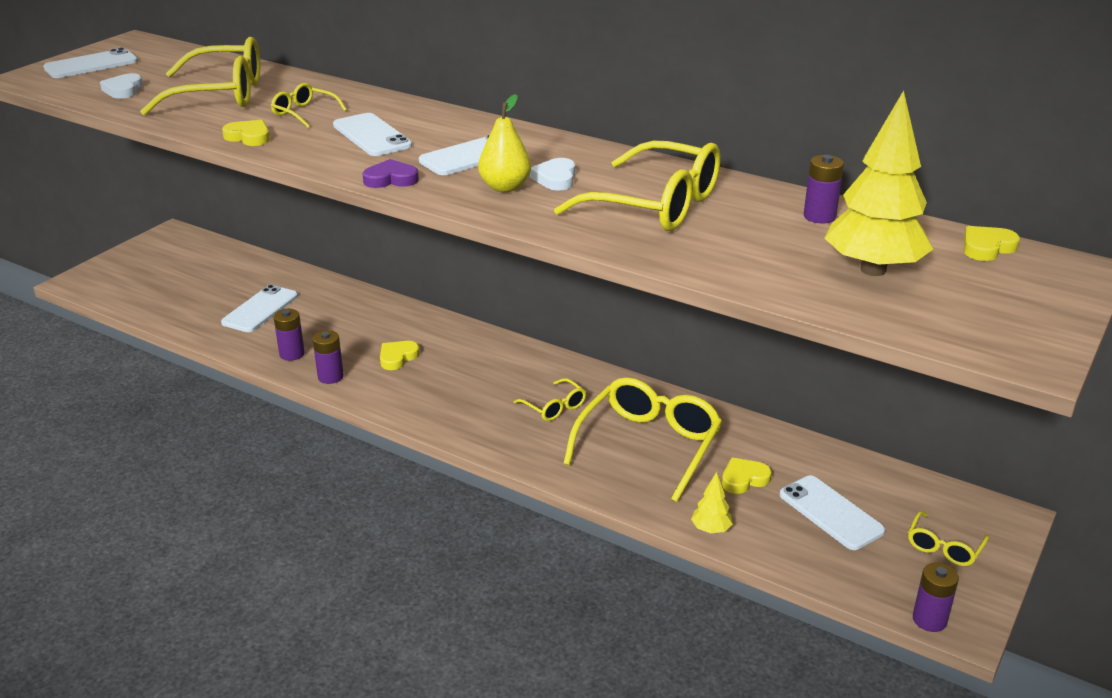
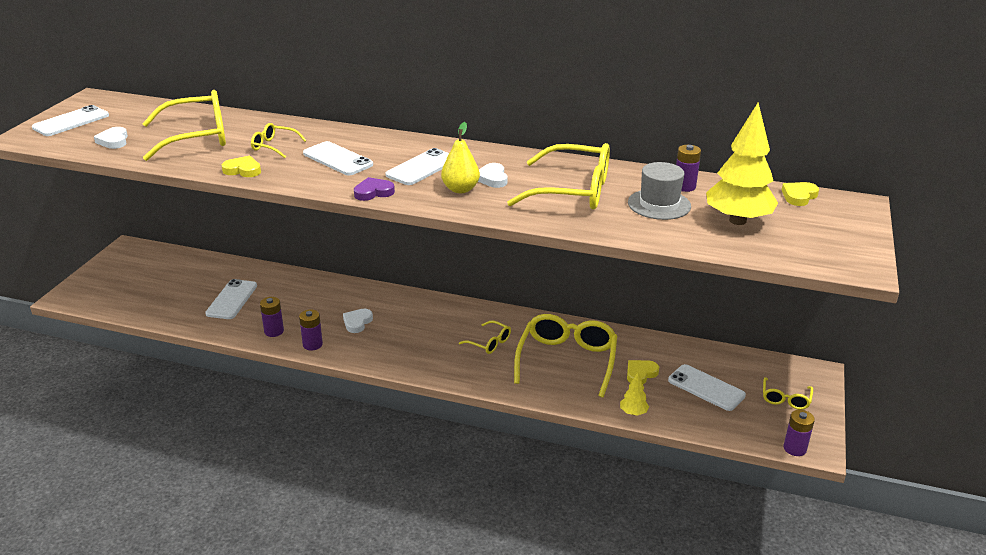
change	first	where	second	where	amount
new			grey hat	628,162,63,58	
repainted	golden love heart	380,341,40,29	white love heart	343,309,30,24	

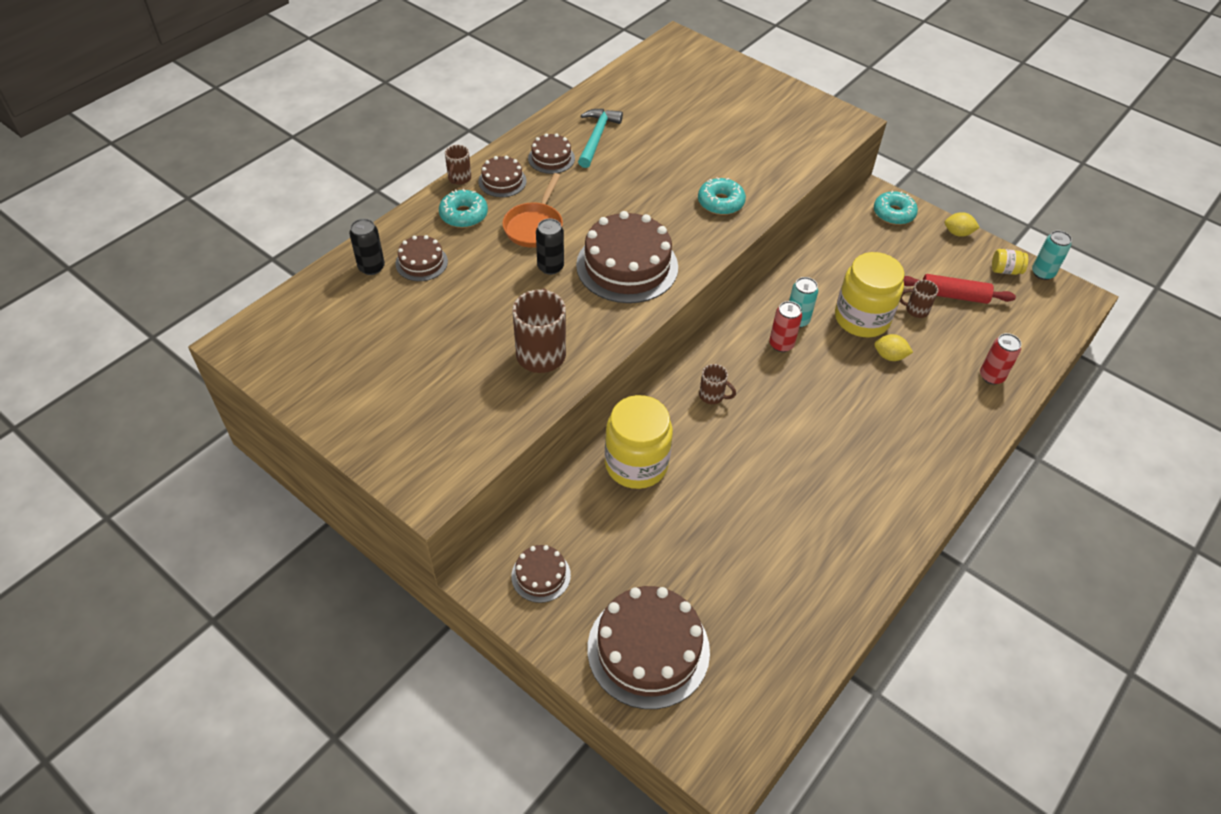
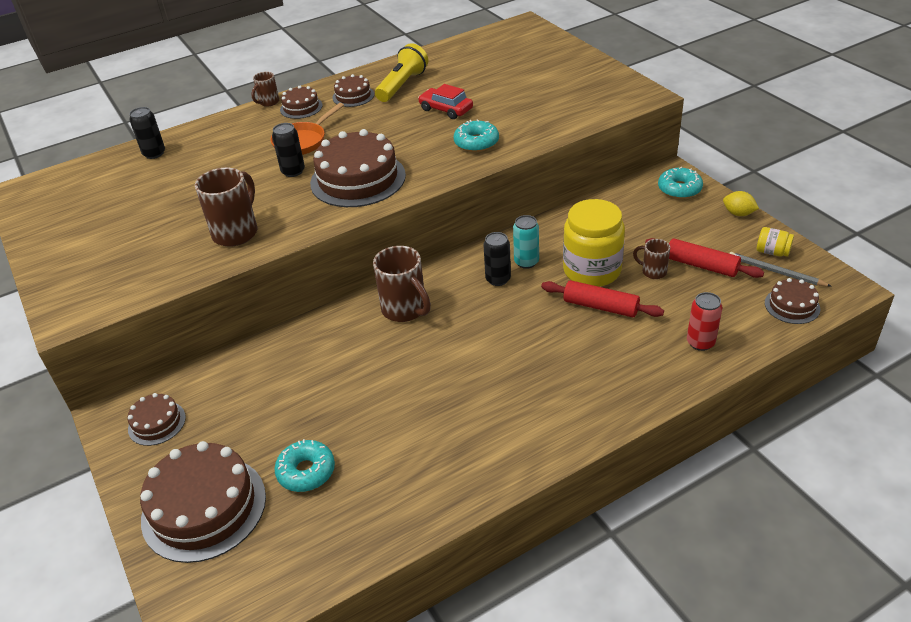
change	first	where	second	where	amount
gone	golden preserve jar	605,395,68,94			
gone	aqua soda can	1032,230,40,50			
new			scarlet toy car	418,84,55,35	
new			grey pencil	729,252,103,35	
shifted	dark brown layer cake	395,235,53,46		765,278,55,46	
shifted	aqua donut	439,189,49,39		274,439,61,53	
swapped	aqua hammer	578,109,45,59	golden torch	375,43,53,59	
swapped	golden toy lemon	874,334,39,27	scarlet dough roller	541,280,123,37	
repainted	scarlet soda can	769,301,33,51	jet-black soda can	483,232,28,54	
scaled	dark brown tea mug	699,364,37,40		373,246,58,76	x1.85

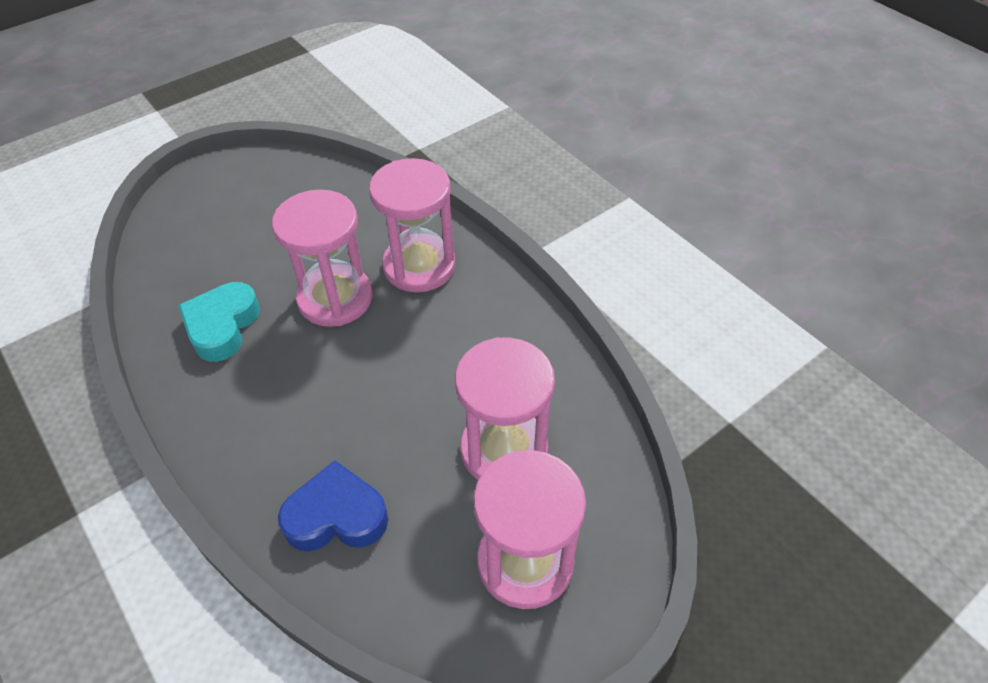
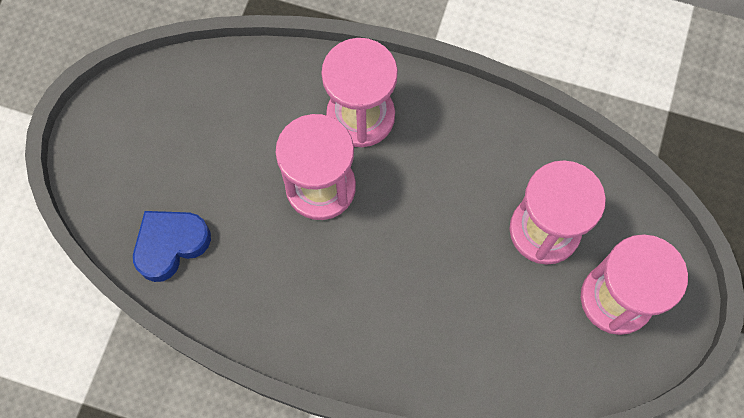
change	first	where	second	where	amount
gone	aqua love heart	178,282,82,80			
shifted	royal blue love heart	278,460,110,91		133,211,78,71	

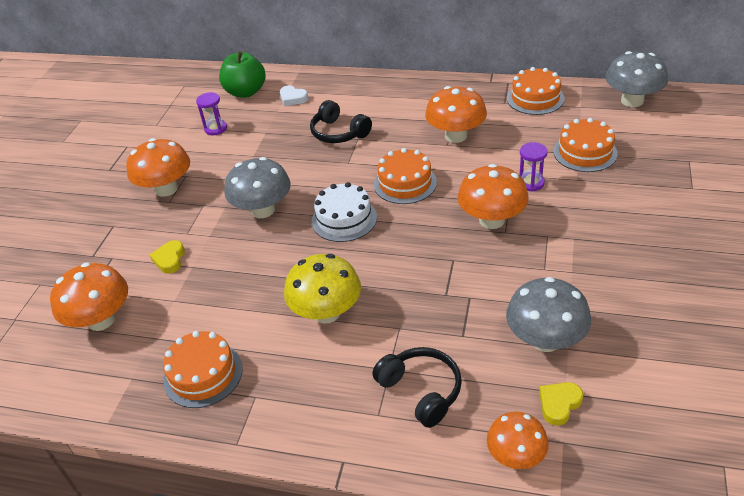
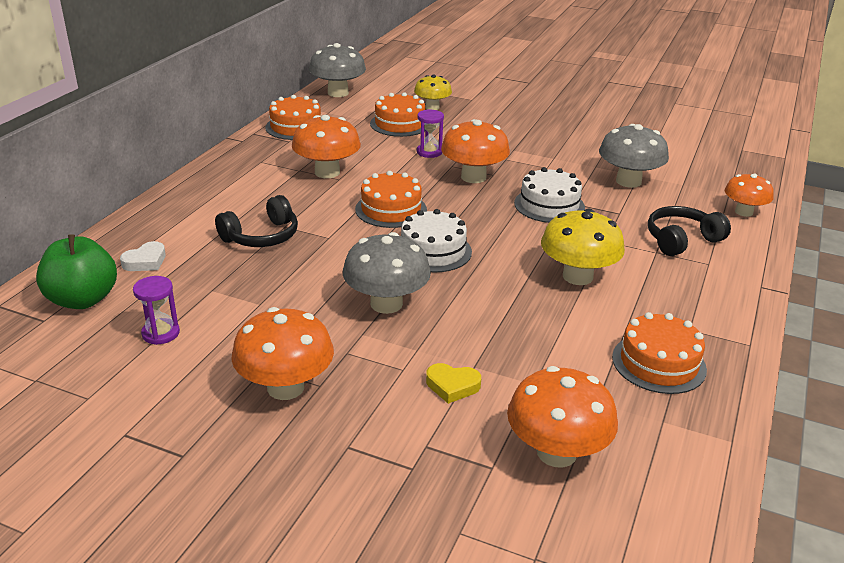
change	first	where	second	where	amount
gone	golden love heart	539,382,44,44			
new			golden toadstool	414,74,38,36	
new			white layer cake	514,167,71,56	

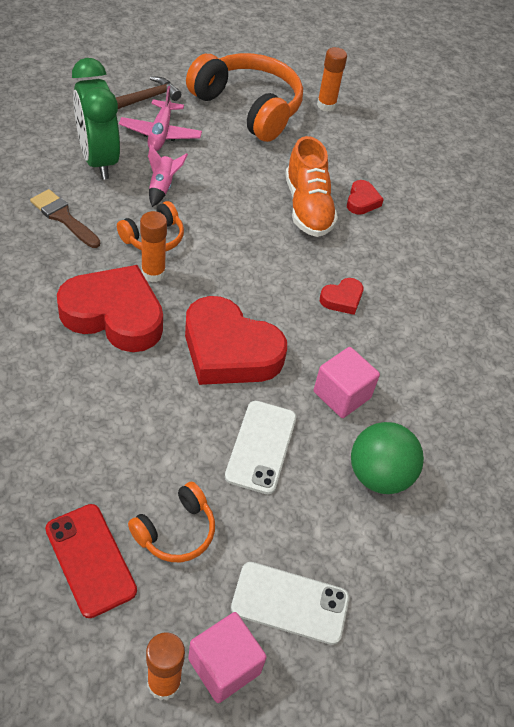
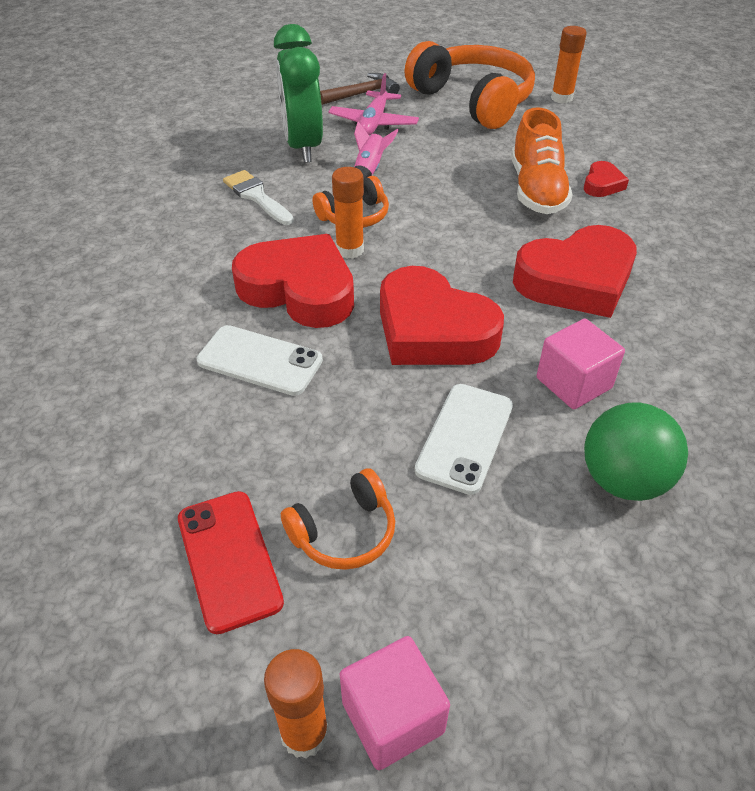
change	first	where	second	where	amount
shifted	white mobile phone	231,562,118,83		197,325,126,71	
repainted	dark brown brush	30,189,70,59	white brush	223,170,71,55	
scaled	scarlet love heart	320,278,43,37		513,225,124,93	x2.22

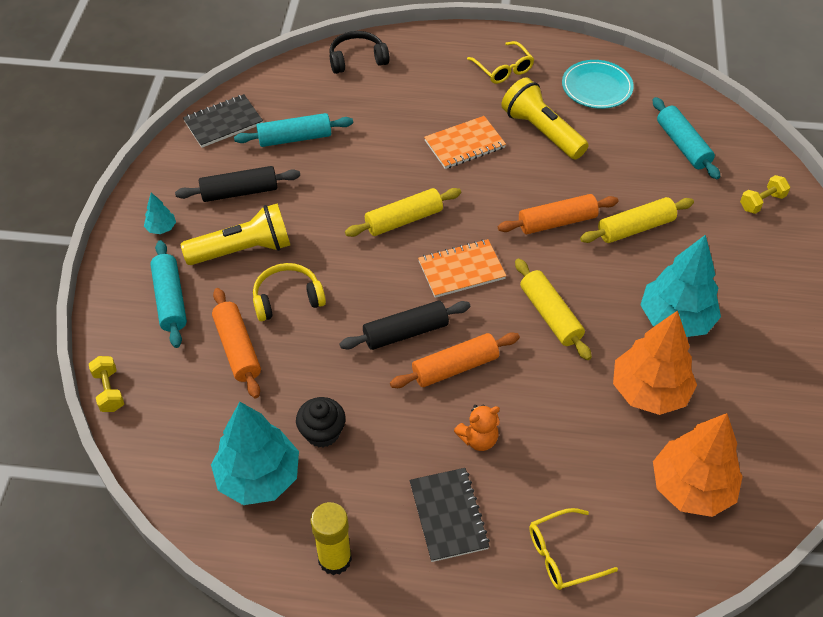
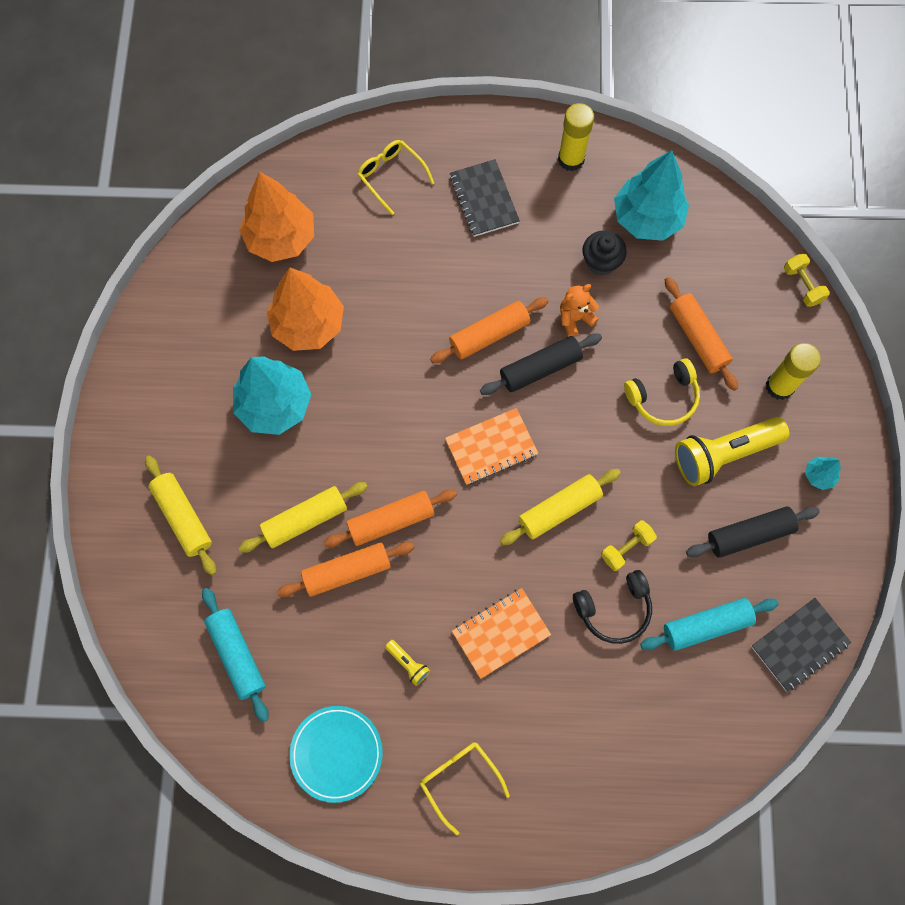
change	first	where	second	where	amount
new			orange dough roller	277,542,138,55	
shifted	jet-black headset	329,31,61,43		573,570,79,74	
shifted	orange teddy bear	454,405,46,46		560,284,39,53	
shifted	golden dough roller	515,258,77,102		145,455,71,120	
shifted	golden hand weight	740,175,50,39		601,520,56,51	
swapped	aqua dough roller	150,240,37,108	golden glue	766,343,55,57	
rotated	golden eyeglasses	529,508,89,82		357,140,77,75	105 degrees counterclockwise
scaled	golden torch	501,77,88,82		385,640,45,46	x0.43

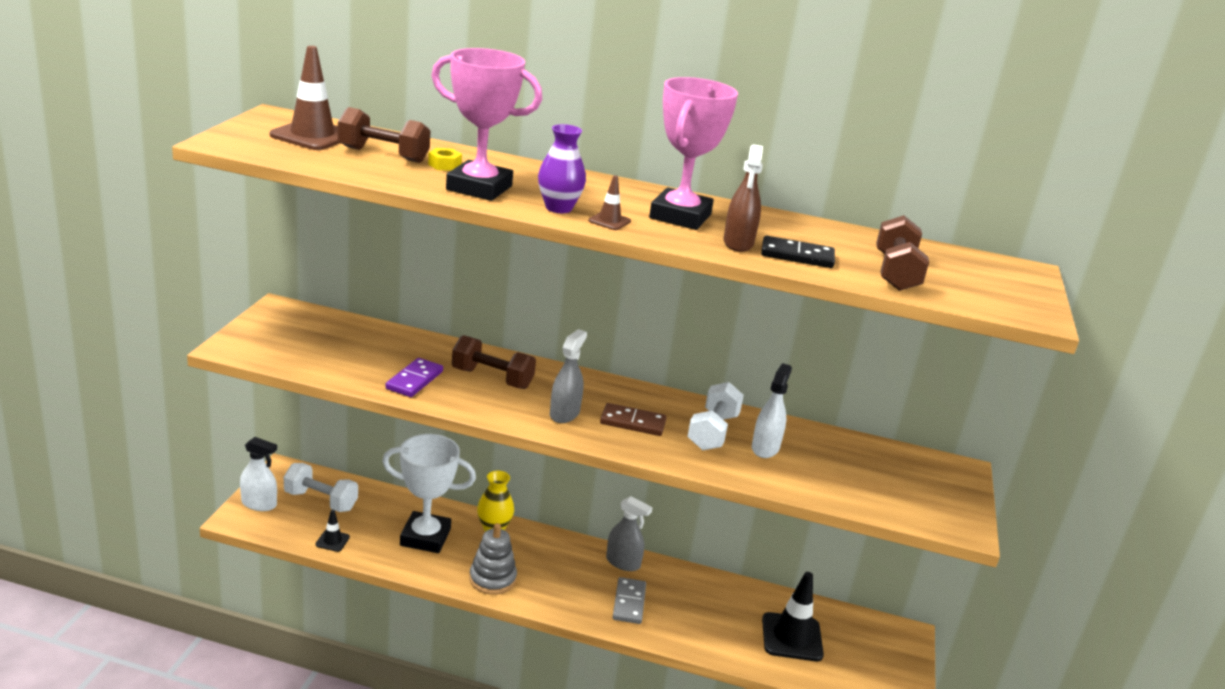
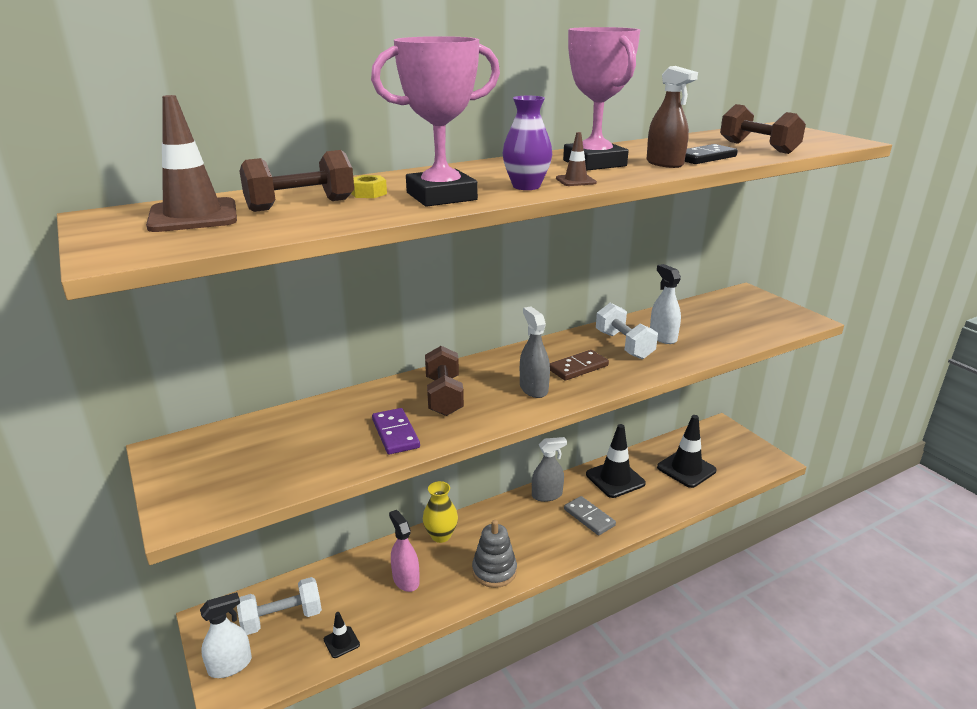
change	first	where	second	where	amount
new			jet-black road cone	586,424,60,74	
swapped	white prize cup	382,434,94,119	pink sprayer	389,510,31,82	
rotated	dark brown hand weight	452,335,84,54		425,346,39,70	75 degrees counterclockwise

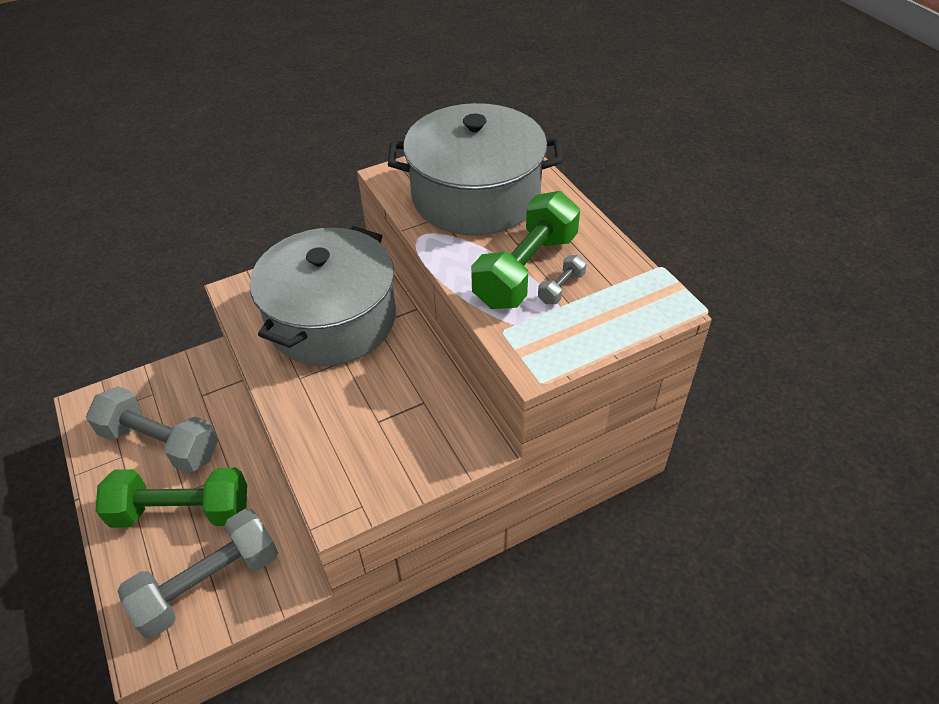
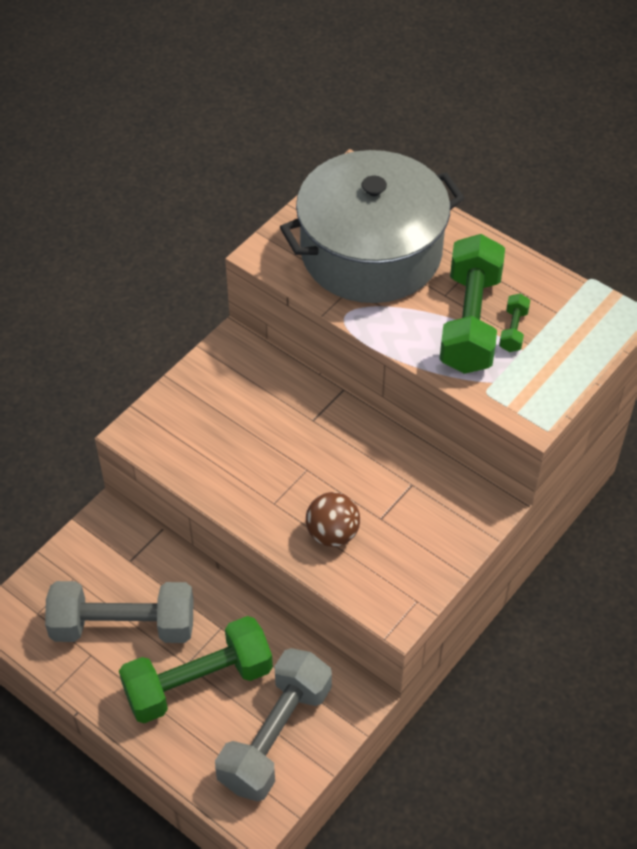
change	first	where	second	where	amount
gone	grey pot	250,226,146,140			
new			dark brown ball	306,492,54,55	
repainted	grey hand weight	538,255,49,49	leaf-green hand weight	499,293,31,59	

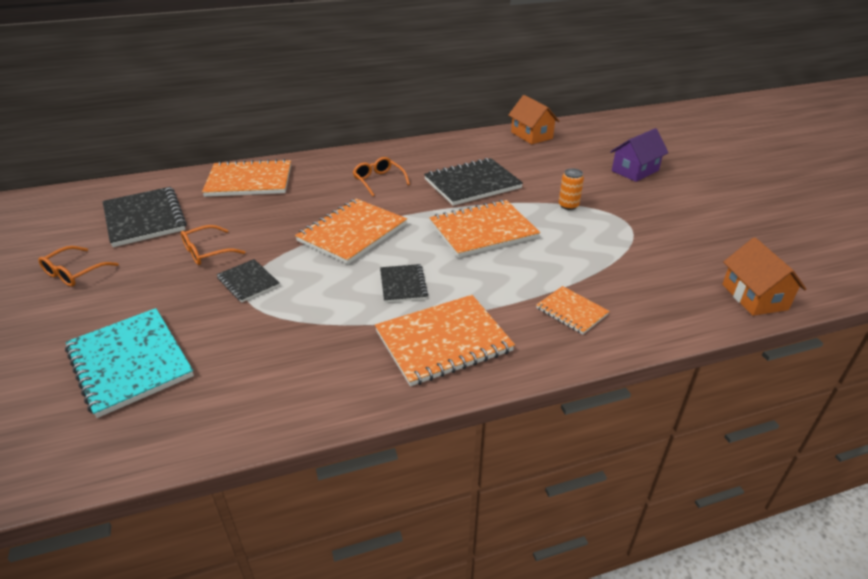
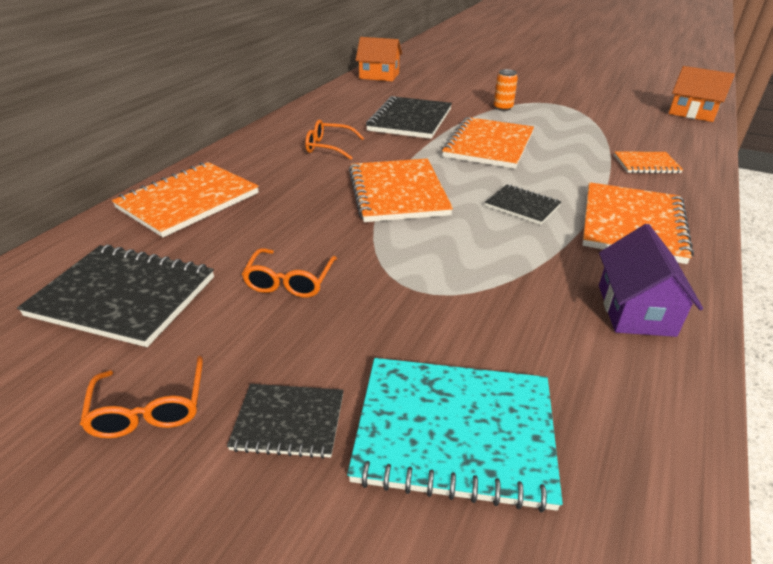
change	first	where	second	where	amount
shifted	jet-black exercise book	217,259,63,43		227,384,117,75	
shifted	purple cottage	610,128,58,54		599,224,104,113	

